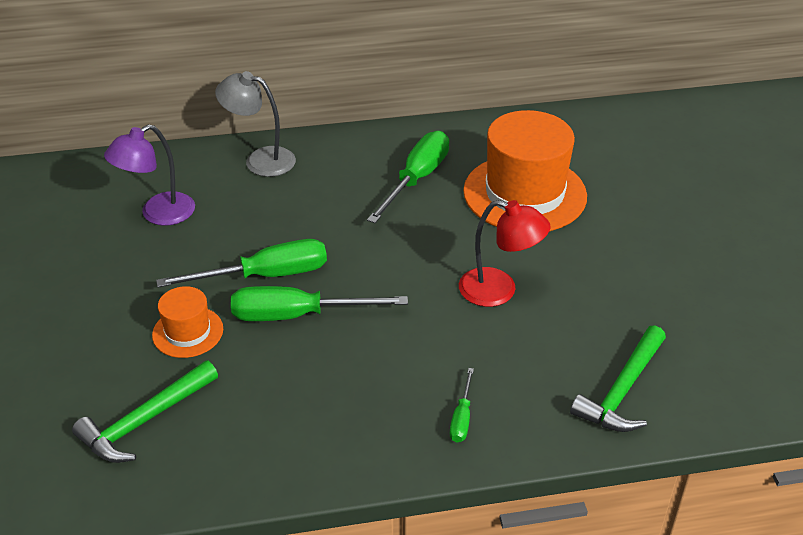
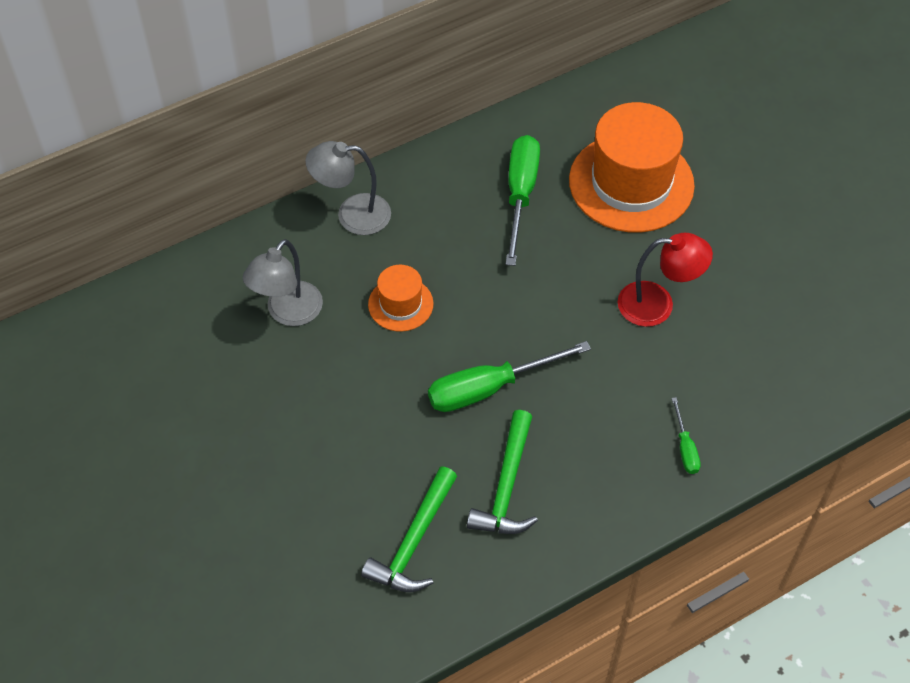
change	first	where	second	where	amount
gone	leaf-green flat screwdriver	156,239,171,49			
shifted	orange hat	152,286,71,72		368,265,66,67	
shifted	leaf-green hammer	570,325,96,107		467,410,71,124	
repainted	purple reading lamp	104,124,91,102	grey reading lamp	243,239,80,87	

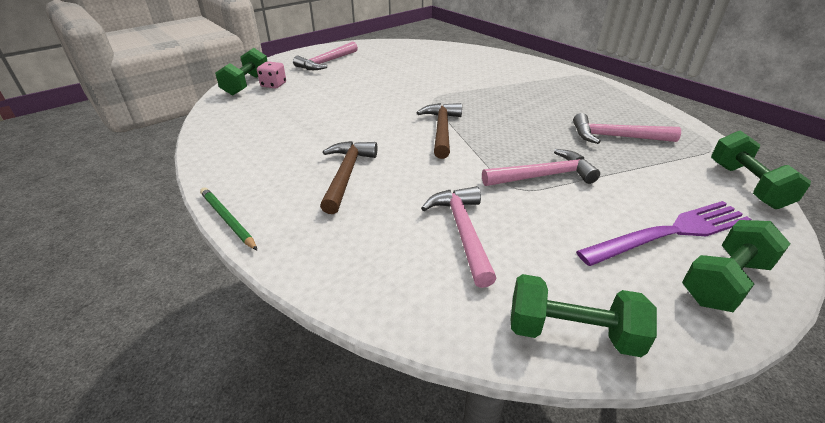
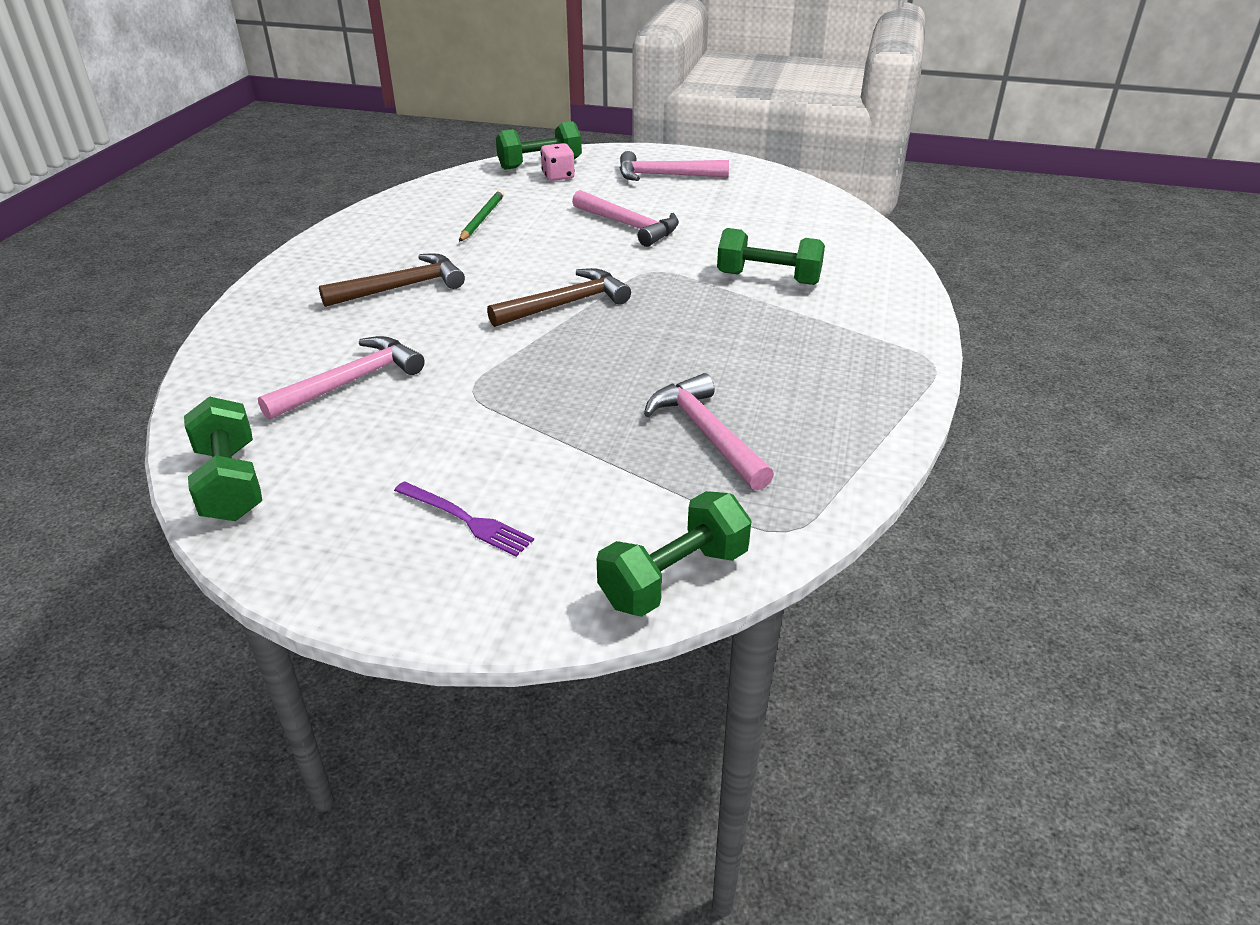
change	first	where	second	where	amount
shifted	leaf-green pencil	200,187,58,64		459,190,45,52	
shifted	pink hammer	482,149,118,37		572,190,107,57	
shifted	leaf-green hand weight	682,220,109,92		717,228,108,57	
scaled	purple fork	576,201,175,65		394,481,140,76	x0.57

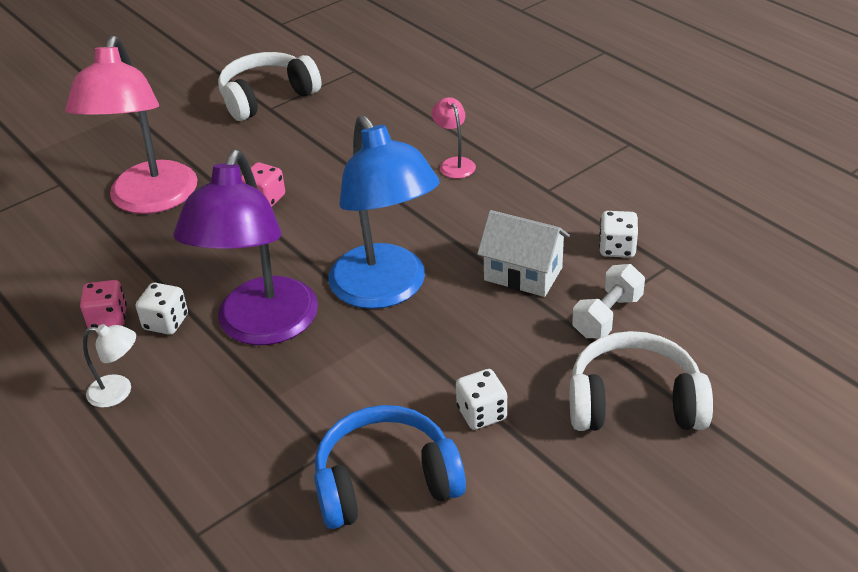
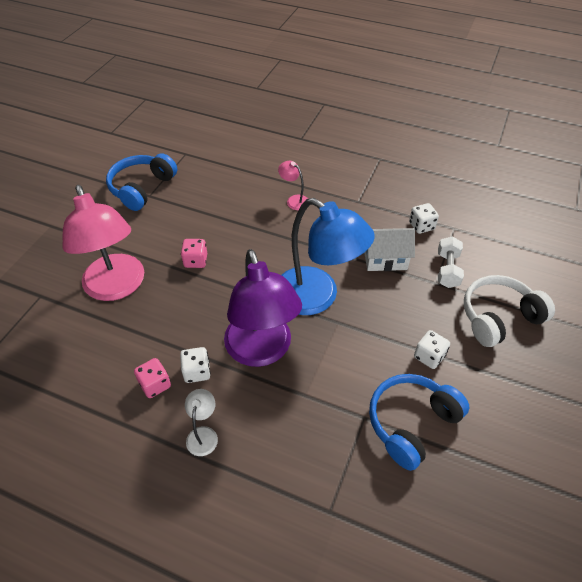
change	first	where	second	where	amount
repainted	white headset	218,52,104,69	royal blue headset	106,153,71,58	
rotated	white reading lamp	83,324,53,84		185,389,33,67	60 degrees counterclockwise

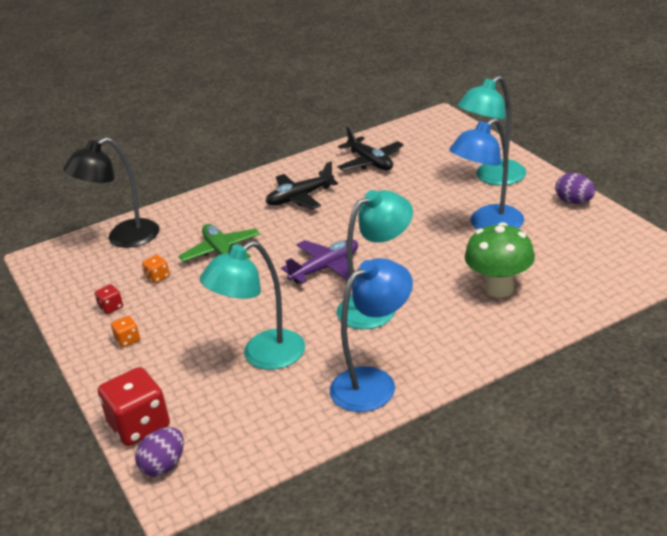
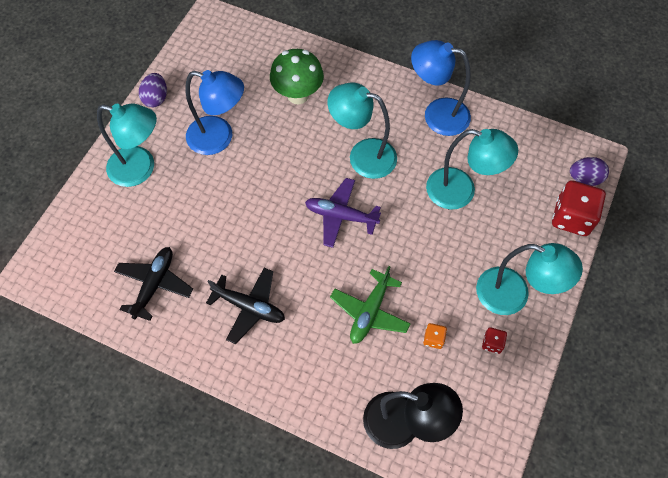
change	first	where	second	where	amount
swapped	orange die	111,316,29,32	aqua reading lamp	476,243,107,72	

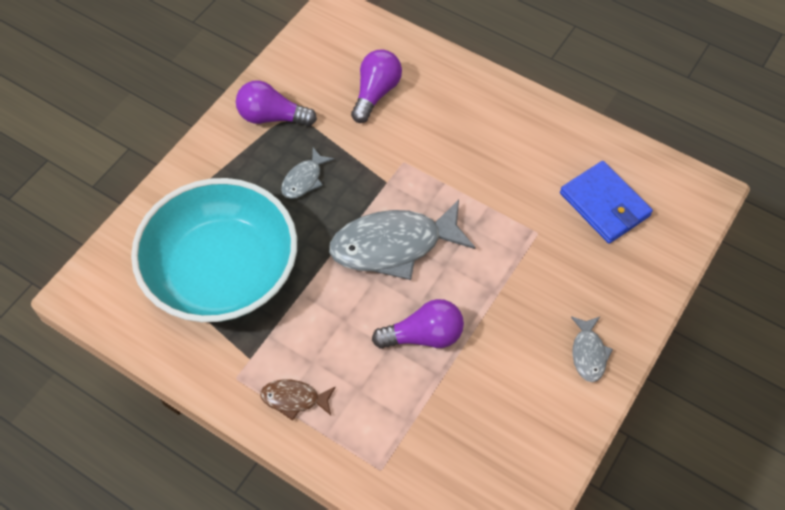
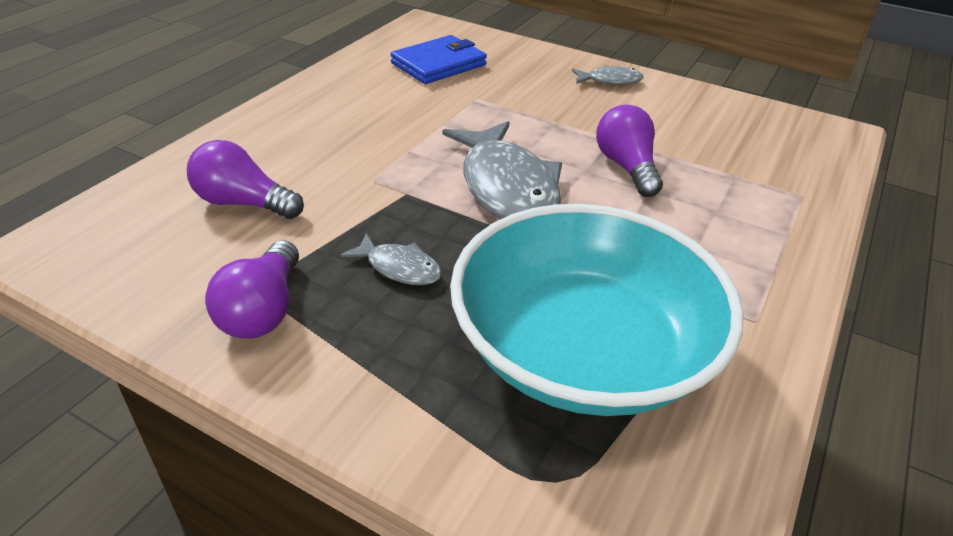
change	first	where	second	where	amount
gone	dark brown toy fish	260,379,76,42			

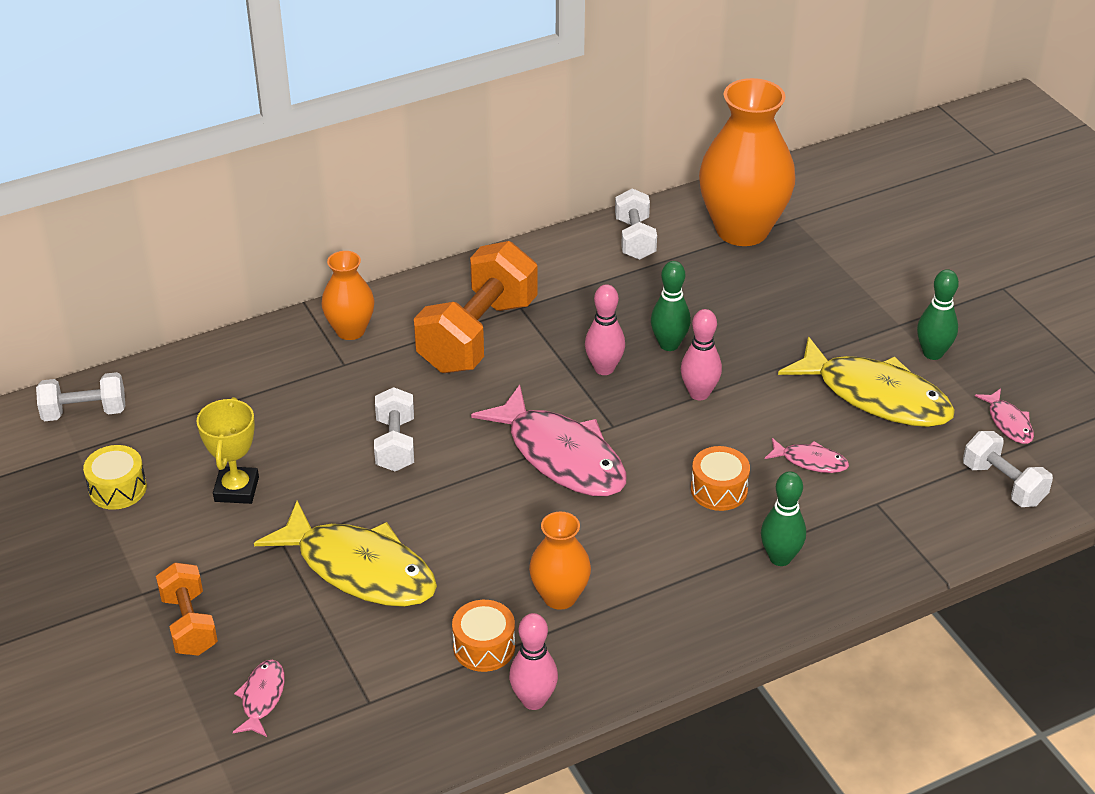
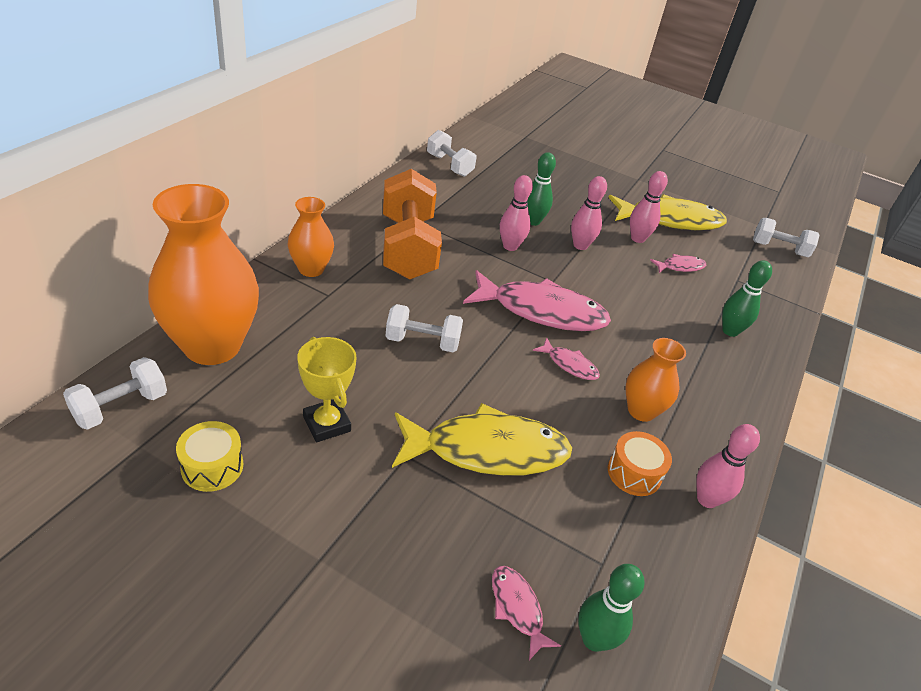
change	first	where	second	where	amount
gone	orange hand weight	156,562,62,94			
gone	orange drum	691,446,59,65			
new			pink bowling pin	630,171,38,72	
shifted	orange tall vase	699,78,96,168		148,184,111,181	
shifted	leaf-green bowling pin	917,269,42,91		578,564,67,88	
shifted	pink toy fish	975,388,59,56		533,337,67,43	
rotated	white hand weight	374,387,40,84		386,304,77,48	45 degrees counterclockwise

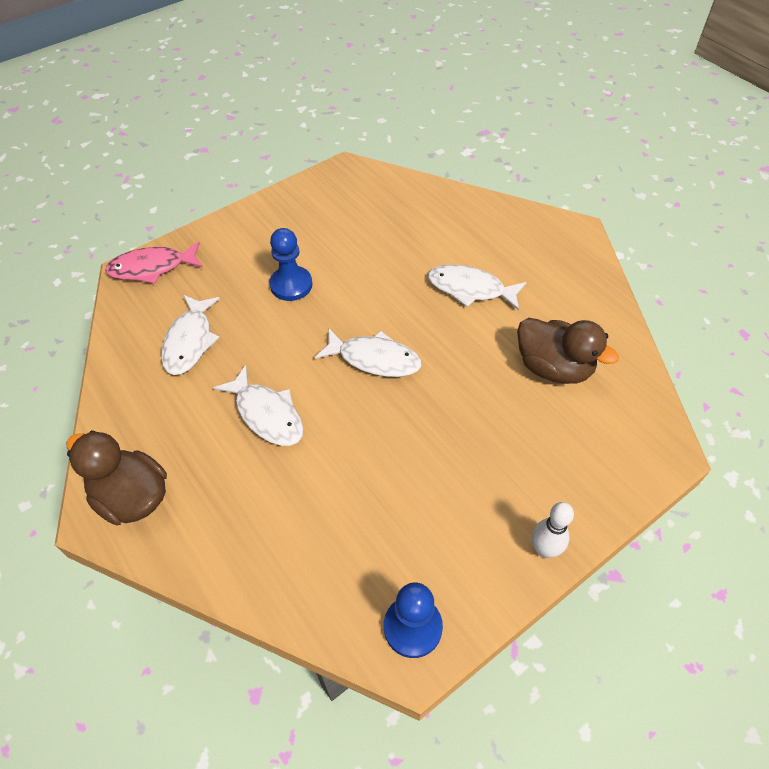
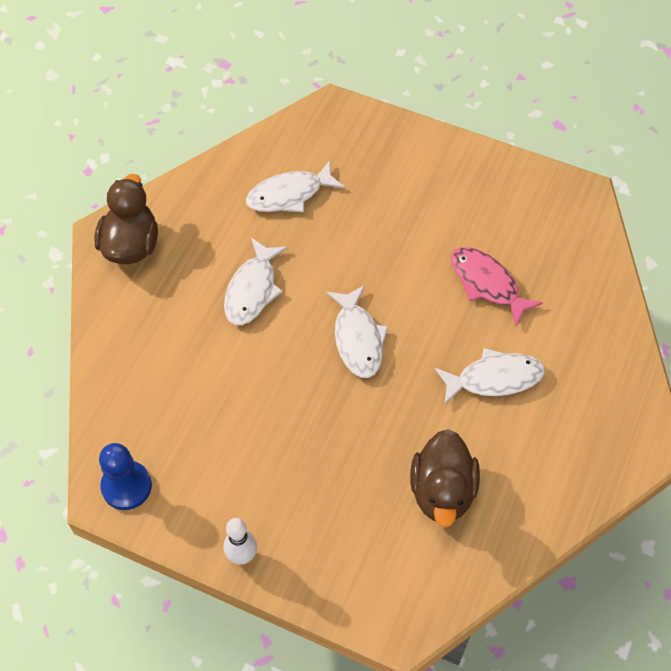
change	first	where	second	where	amount
gone	royal blue chess pawn	269,228,43,73			
shifted	pink toy fish	105,242,98,42		451,247,92,79	
rotated	white toy fish	428,264,99,46		435,348,110,57	90 degrees clockwise

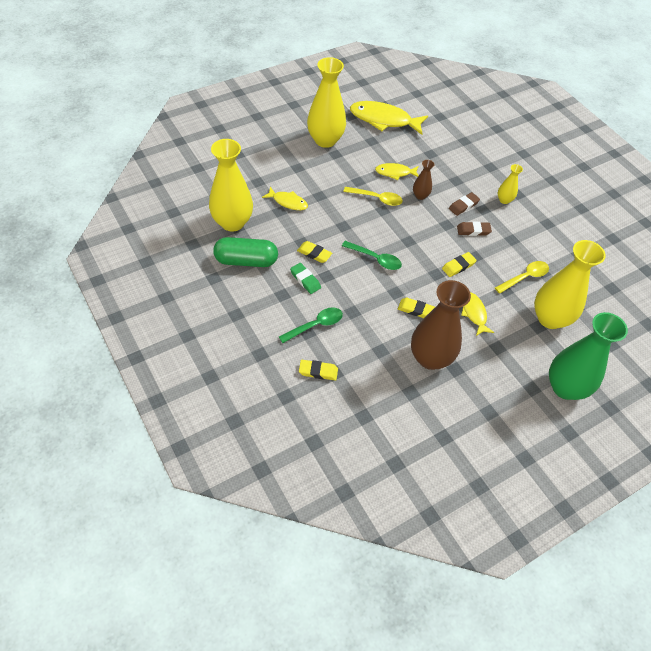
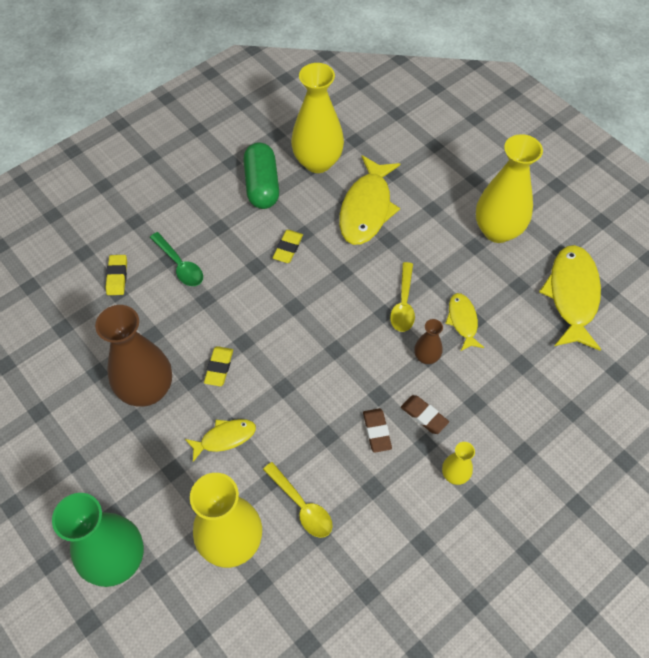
change	first	where	second	where	amount
gone	leaf-green gum eraser	290,263,31,31			
gone	leaf-green spoon	342,241,60,29			
gone	golden gum eraser	442,252,35,25			
scaled	golden toy fish	262,187,46,23		339,155,61,90	x1.87

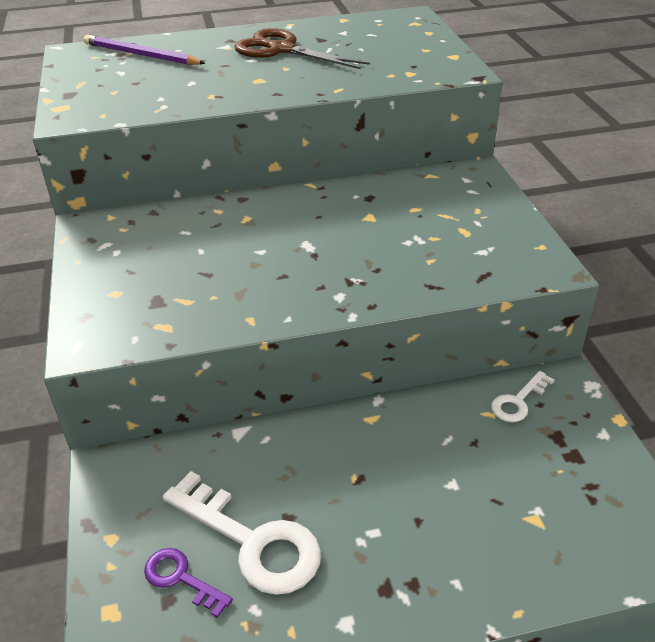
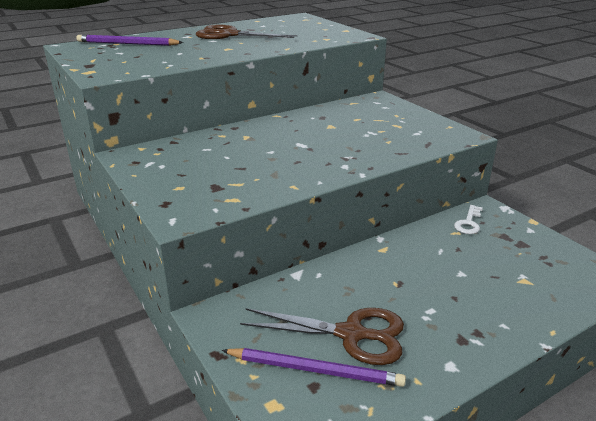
change	first	where	second	where	amount
swapped	purple door key	144,548,89,70	purple pencil	222,348,184,39	
swapped	white door key	163,471,158,124	dark brown scissors	240,308,164,57	

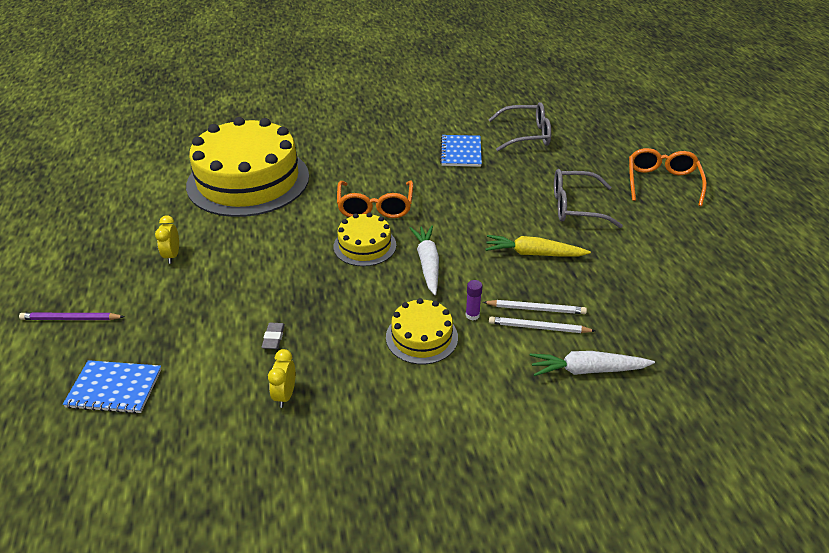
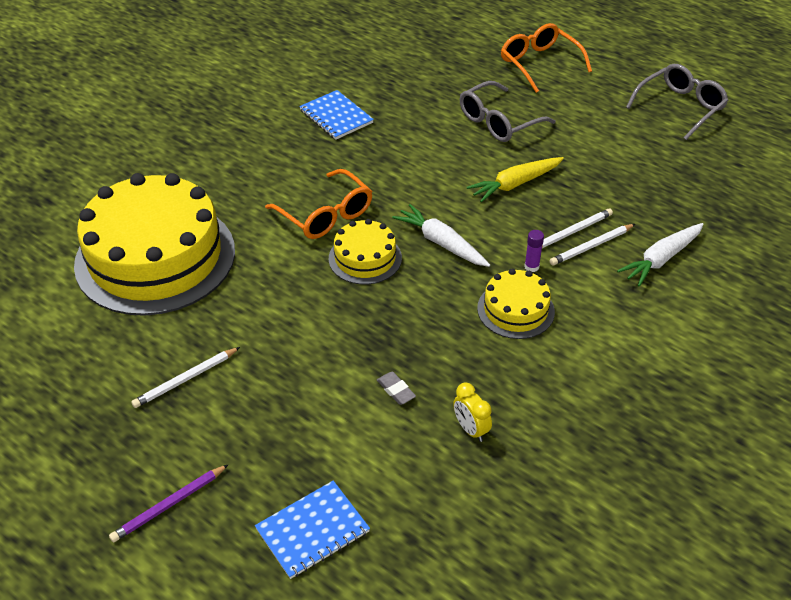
change	first	where	second	where	amount
shifted	grey eyeglasses	488,102,63,49		626,64,103,76	
swapped	golden clock	155,215,24,49	white pencil	131,347,109,61	

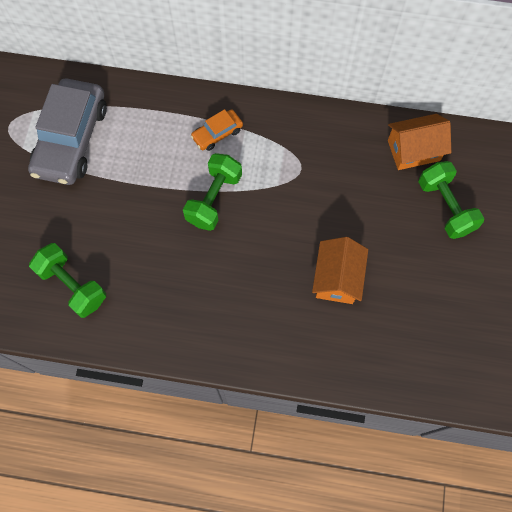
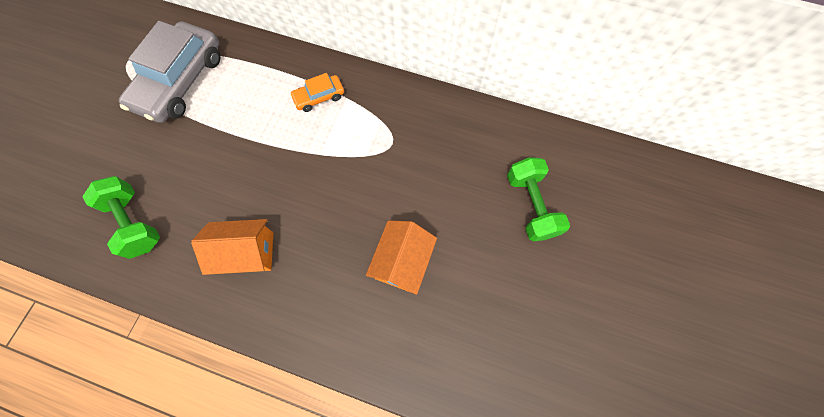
change	first	where	second	where	amount
gone	leaf-green hand weight	183,153,59,78			
shifted	orange cottage	388,114,63,56		191,219,82,56	

